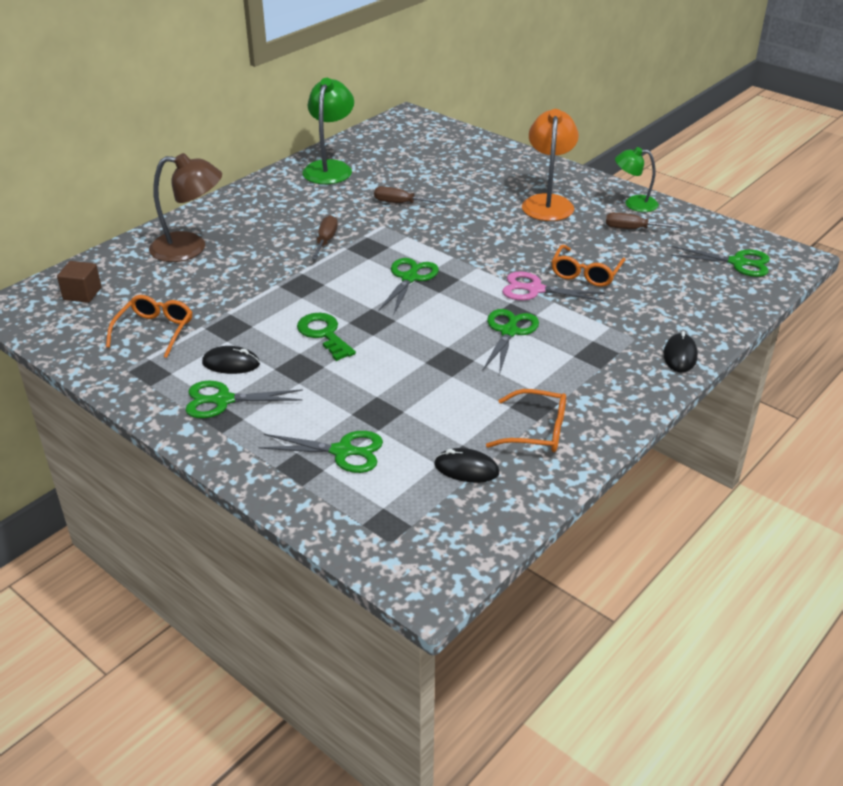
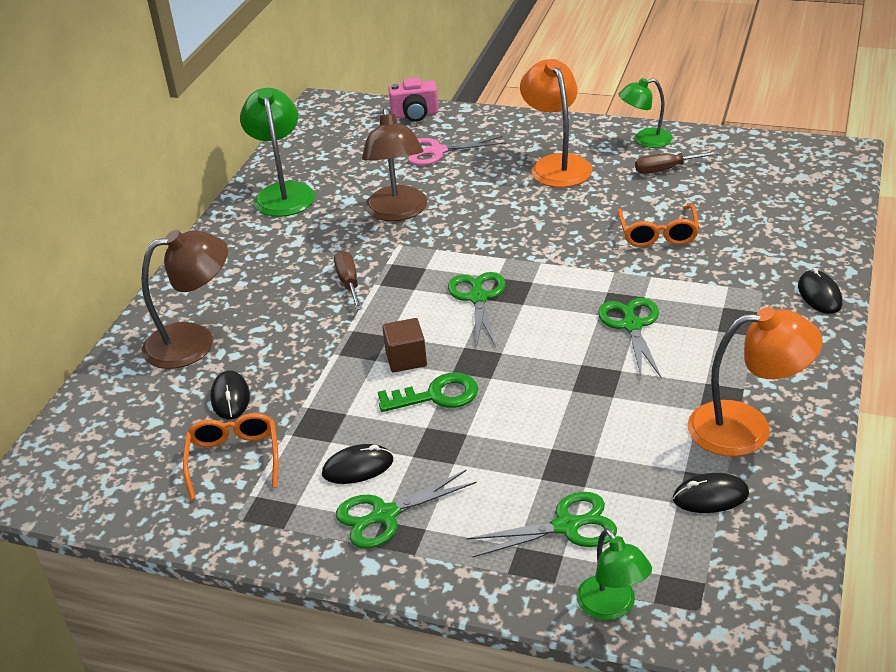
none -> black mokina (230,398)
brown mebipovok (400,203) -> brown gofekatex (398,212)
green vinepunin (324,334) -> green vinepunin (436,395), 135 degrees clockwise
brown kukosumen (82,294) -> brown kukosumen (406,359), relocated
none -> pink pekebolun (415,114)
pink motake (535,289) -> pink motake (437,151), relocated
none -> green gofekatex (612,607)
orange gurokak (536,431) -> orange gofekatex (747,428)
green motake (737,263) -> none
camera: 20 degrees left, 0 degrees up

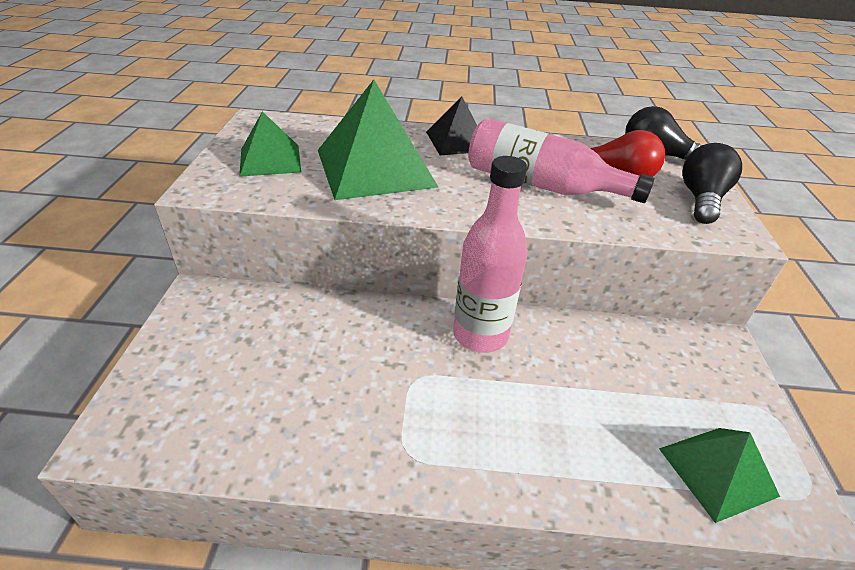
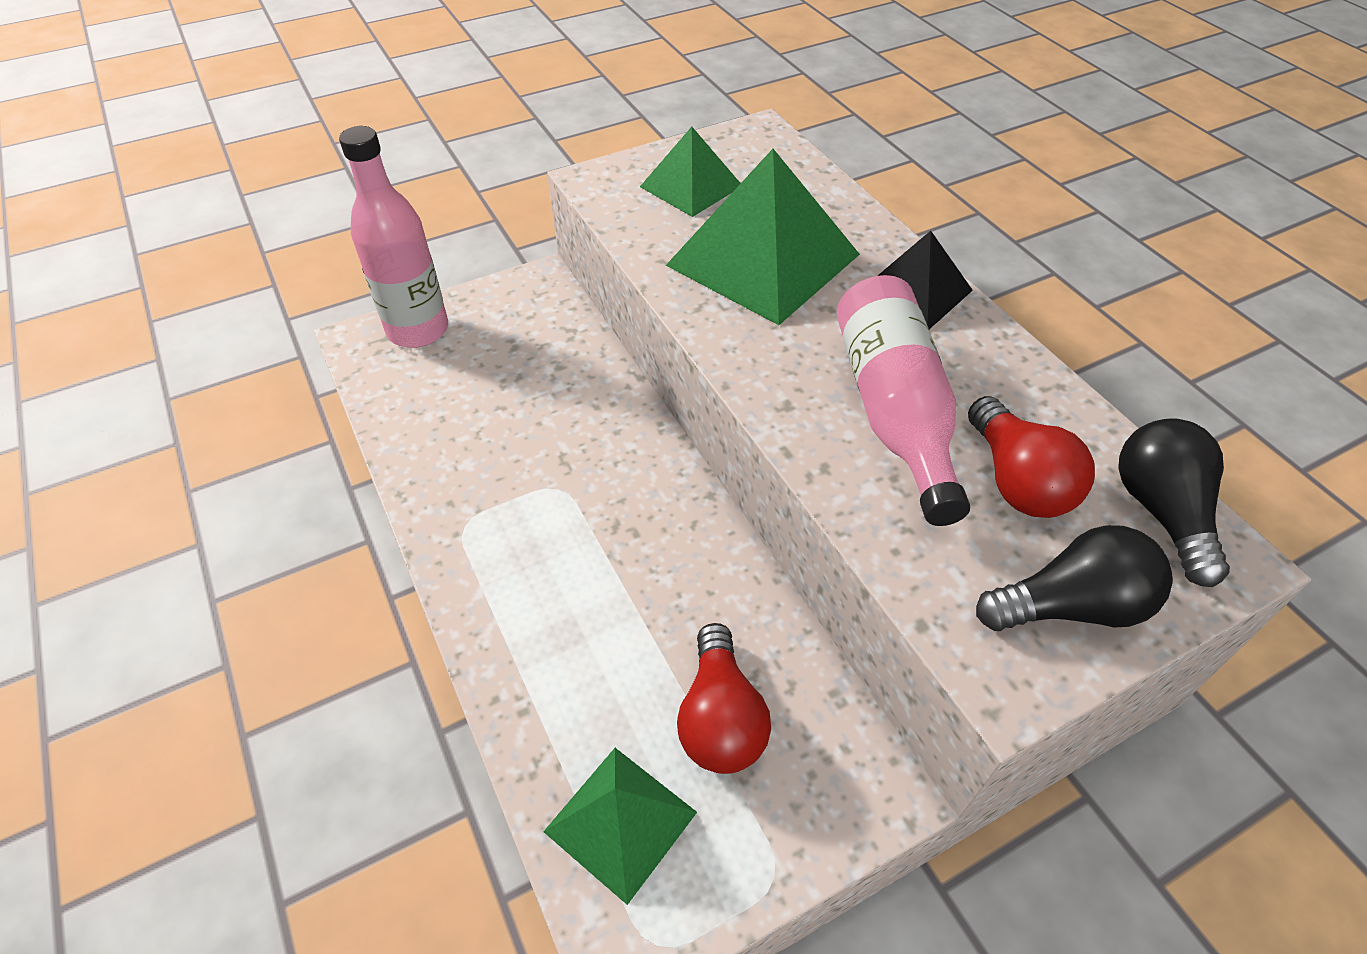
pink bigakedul (480,334) -> pink bigakedul (418,330), relocated
none -> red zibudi (720,718)
camera: 60 degrees right, 10 degrees up

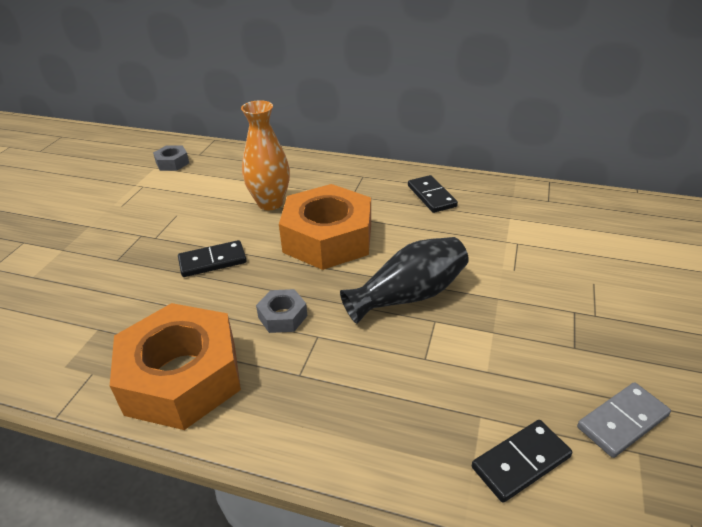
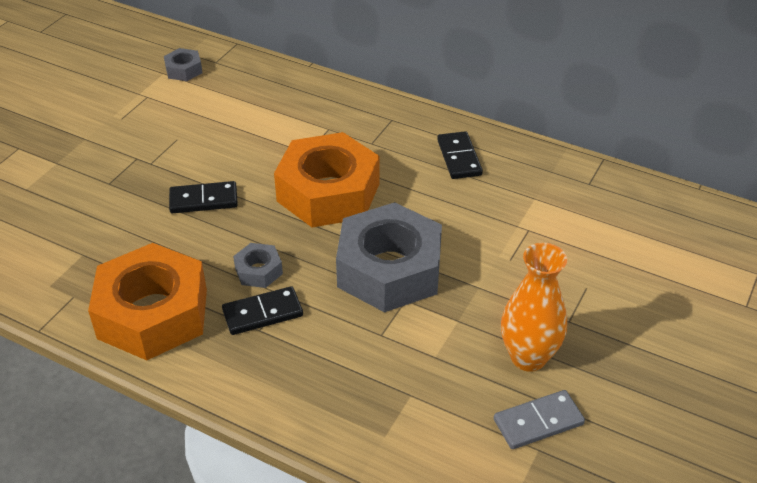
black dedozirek (520,462) -> black dedozirek (262,313), relocated
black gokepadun (408,295) -> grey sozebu (389,269)
orange gokepadun (270,203) -> orange gokepadun (528,357), relocated
camera: 10 degrees right, 5 degrees up

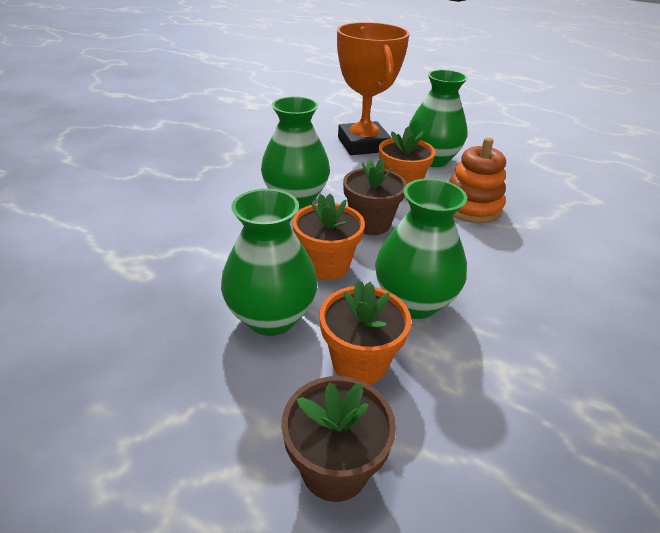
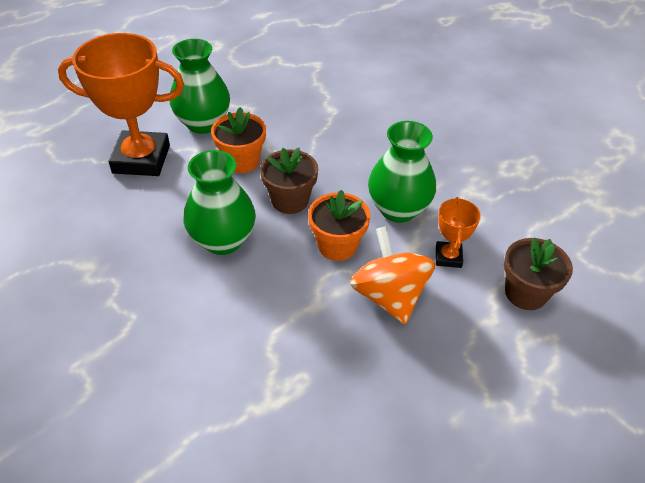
green gokepadun (271,317) -> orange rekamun (389,296)
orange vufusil (360,362) -> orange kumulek (448,257)
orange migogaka (471,207) -> none
camera: 70 degrees left, 10 degrees up

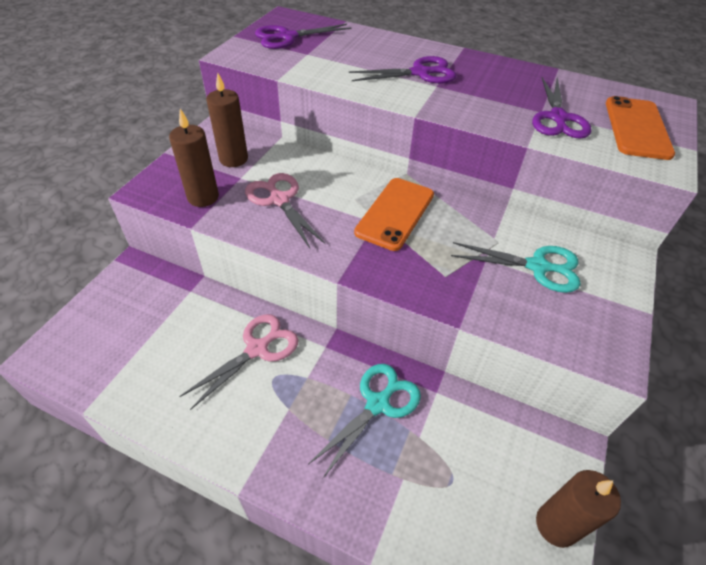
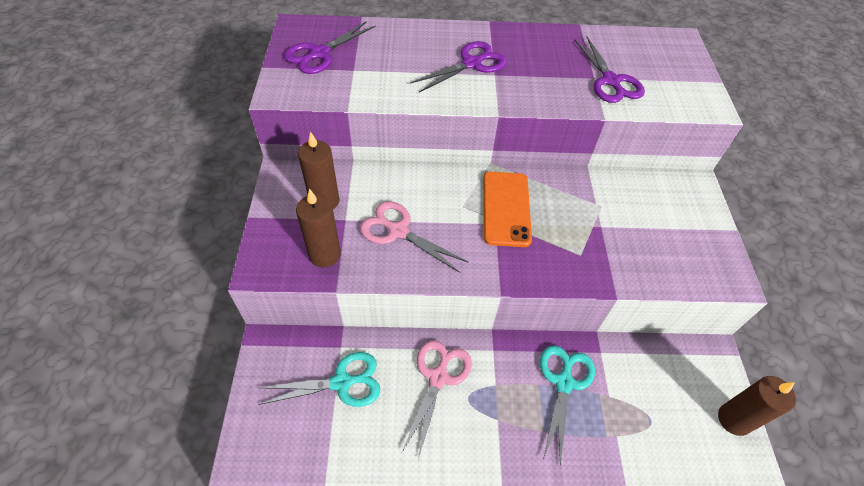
turquoise motake (537,267) -> turquoise motake (341,382), relocated
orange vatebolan (637,128) -> none
camera: 25 degrees left, 5 degrees up

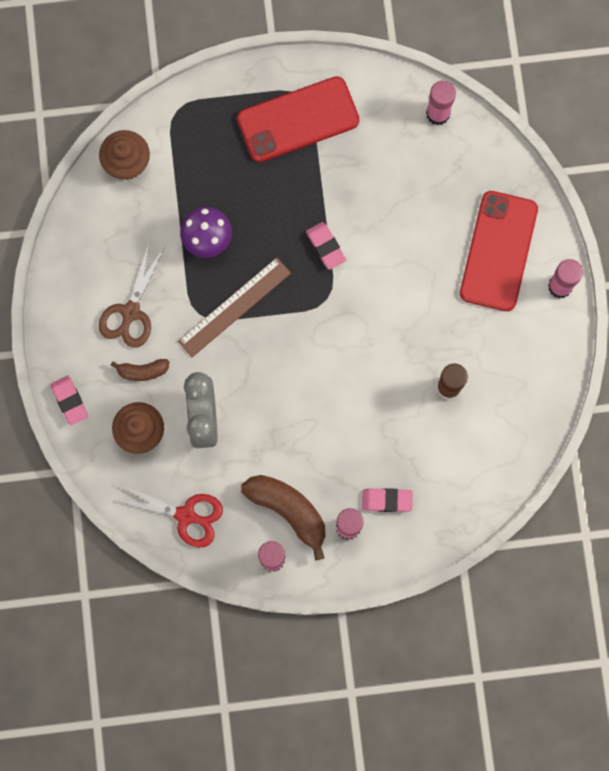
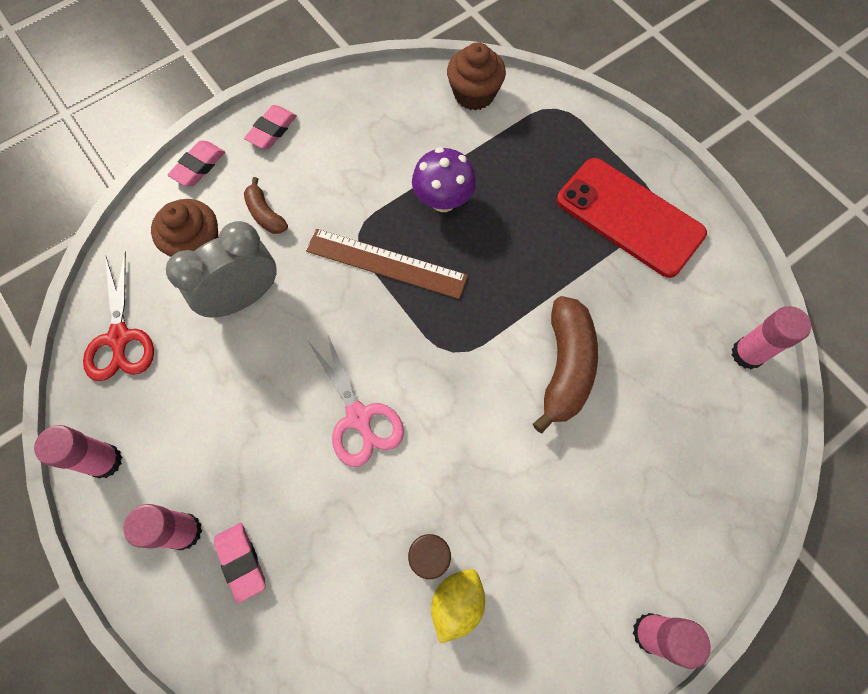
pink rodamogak (325,246) -> pink rodamogak (272,130), relocated
none -> pink motake (358,417)
none -> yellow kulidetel (457,603)
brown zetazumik (288,511) -> brown zetazumik (565,367), relocated
brown motake (130,312) -> none
red vatebolan (498,251) -> none
camera: 60 degrees right, 10 degrees down

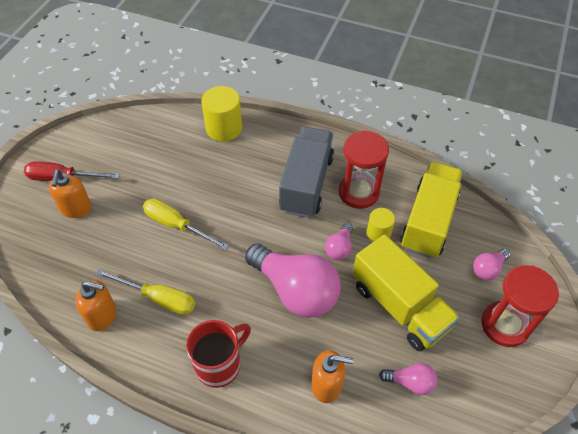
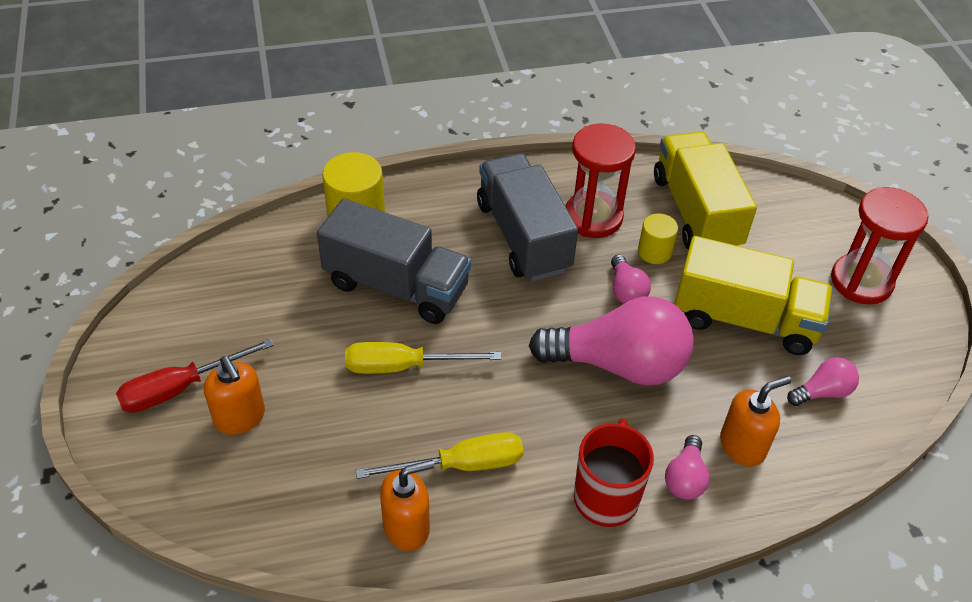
none -> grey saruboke (396,286)
pink zibudi (488,269) -> pink zibudi (685,478), relocated
camera: 35 degrees left, 5 degrees down

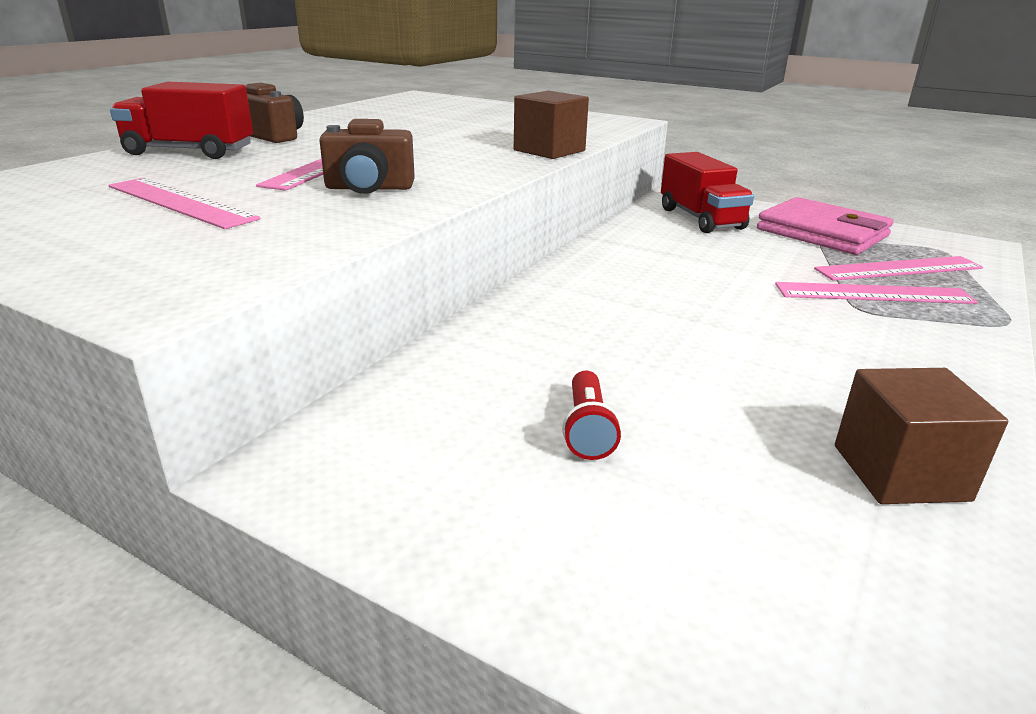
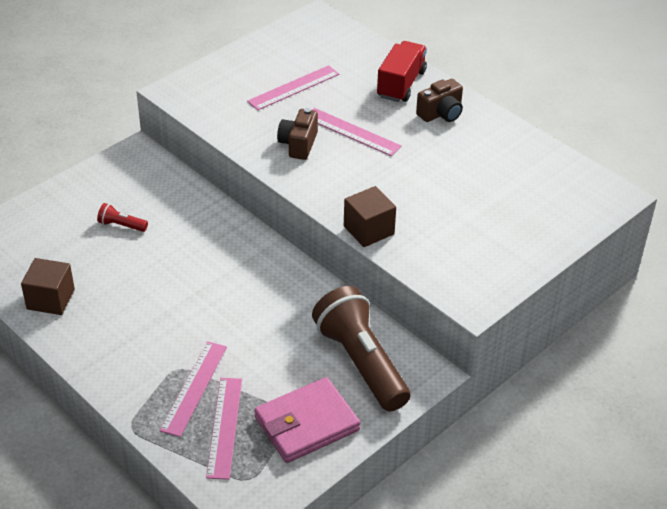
red saruboke (700,218) -> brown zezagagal (361,362)
camera: 105 degrees right, 15 degrees up

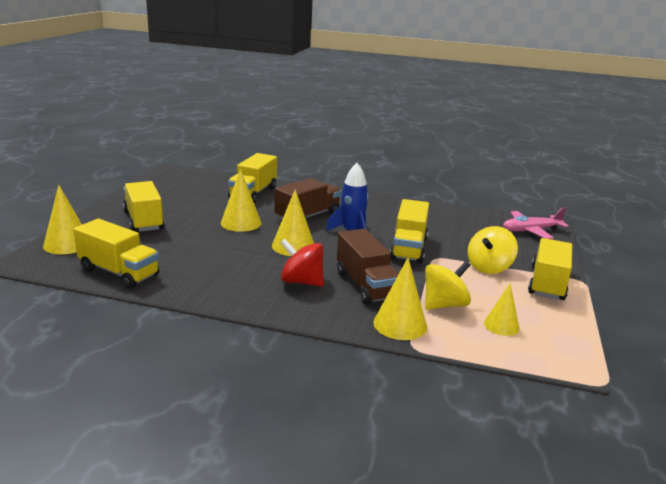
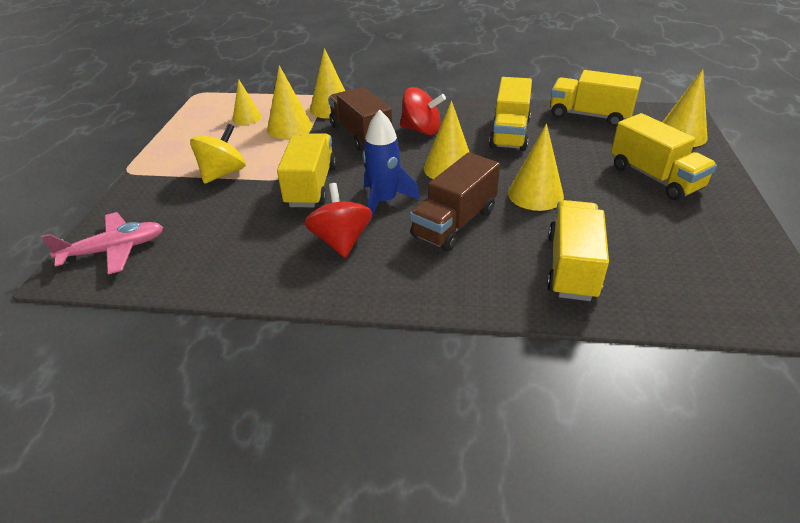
yellow rekamun (444,305) -> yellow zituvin (289,127)
none -> red rekamun (341,241)
yellow saruboke (547,283) -> yellow saruboke (509,133), relocated
camera: 175 degrees right, 15 degrees up

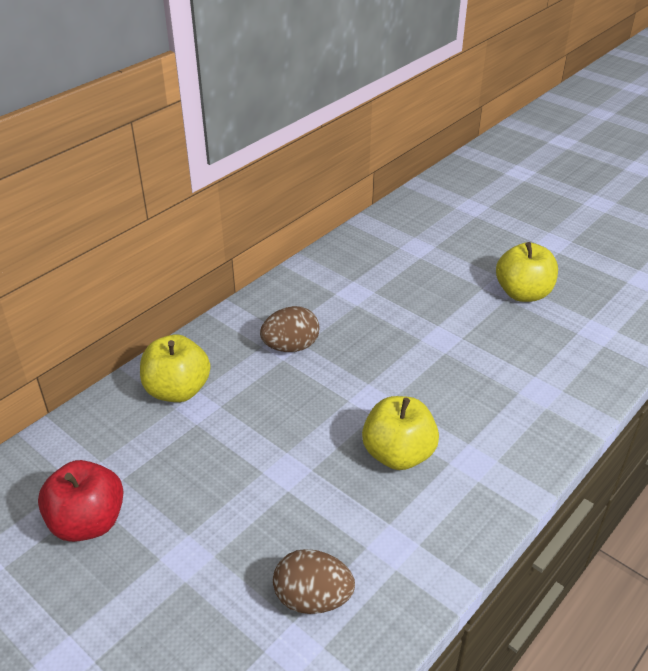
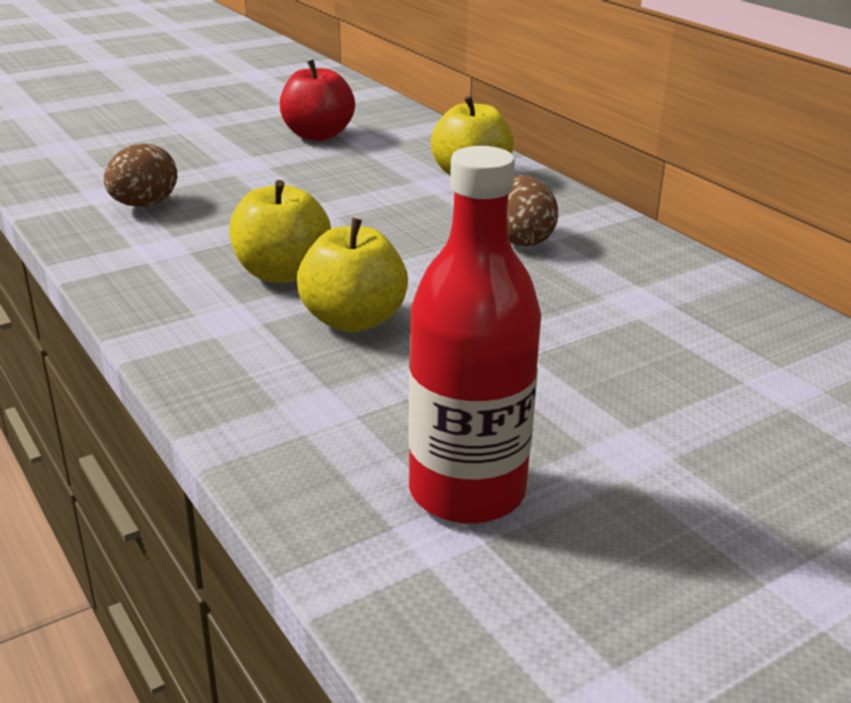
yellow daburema (523,293) -> yellow daburema (353,320), relocated
none -> red bigakedul (467,491)
camera: 105 degrees right, 10 degrees down

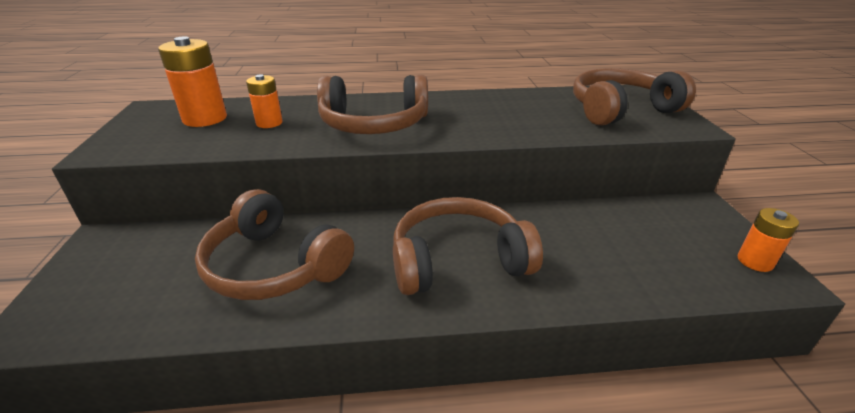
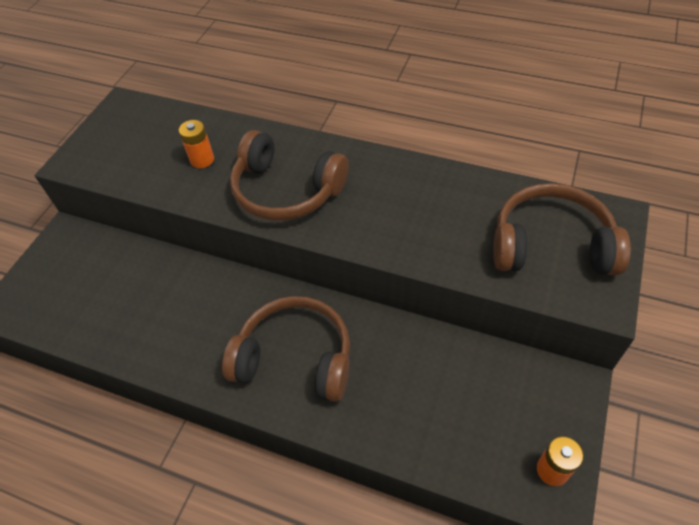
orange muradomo (205,118) -> none
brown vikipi (274,266) -> none
camera: 30 degrees right, 20 degrees up

